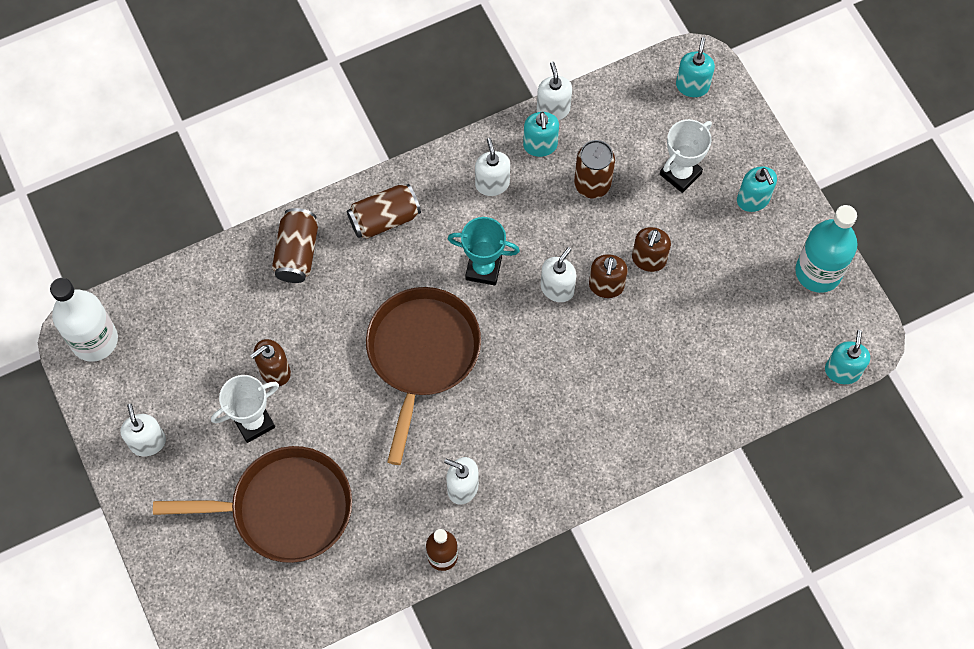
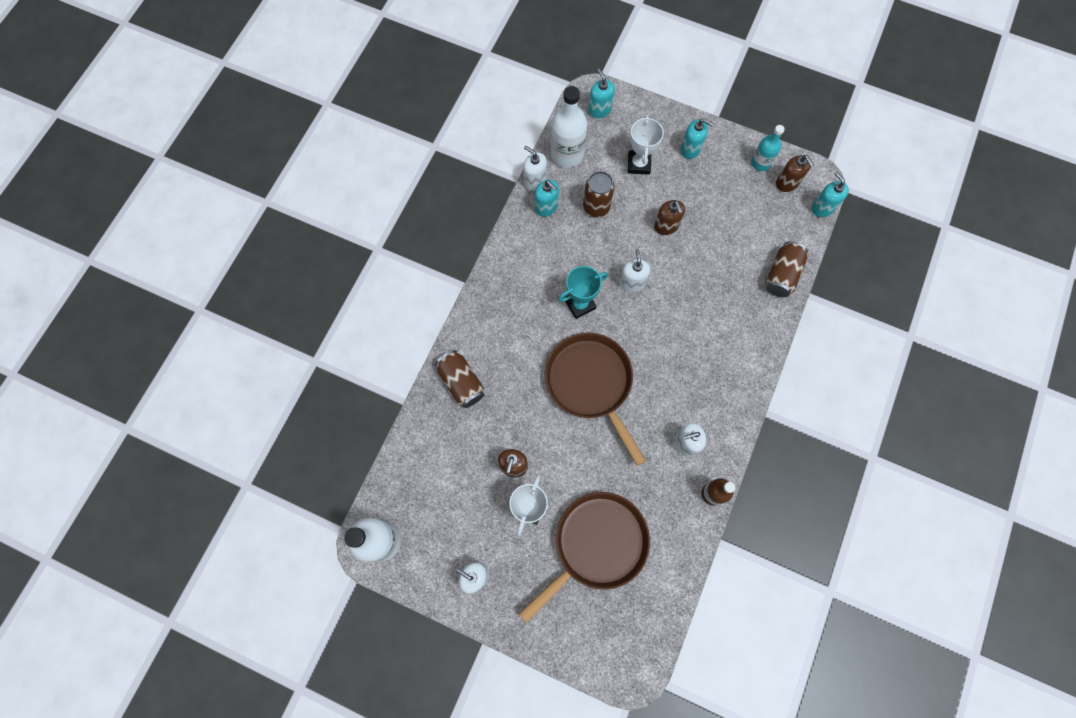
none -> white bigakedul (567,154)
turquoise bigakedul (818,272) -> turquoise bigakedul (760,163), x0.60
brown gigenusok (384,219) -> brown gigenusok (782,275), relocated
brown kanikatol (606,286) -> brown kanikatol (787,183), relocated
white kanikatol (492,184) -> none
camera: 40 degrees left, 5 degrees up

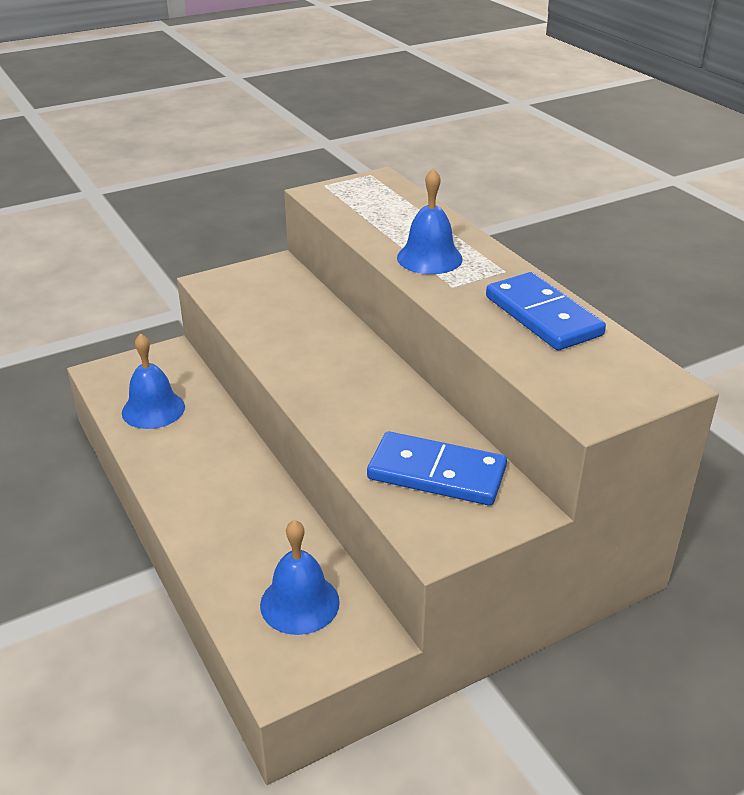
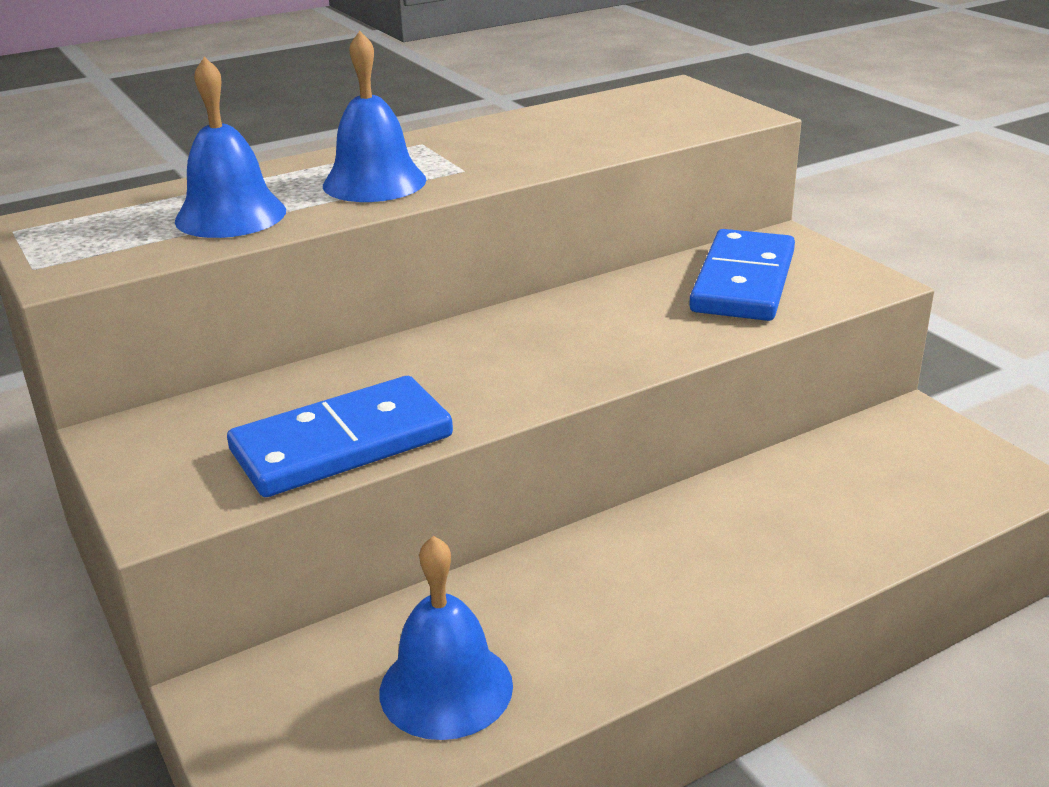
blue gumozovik (299,603) -> blue gumozovik (230,215), relocated
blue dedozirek (543,316) -> blue dedozirek (342,444), relocated
camera: 90 degrees left, 5 degrees down

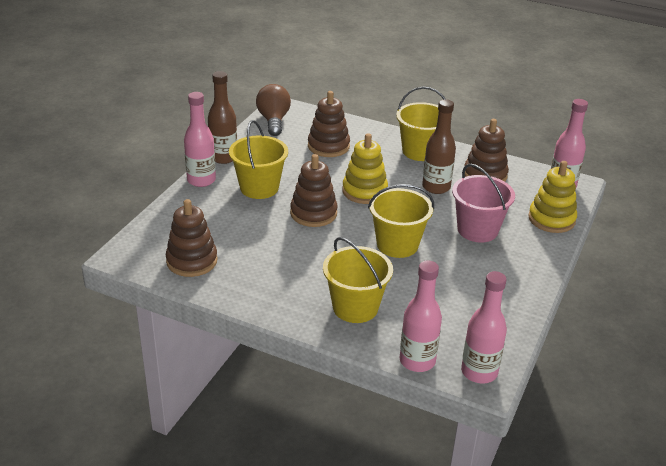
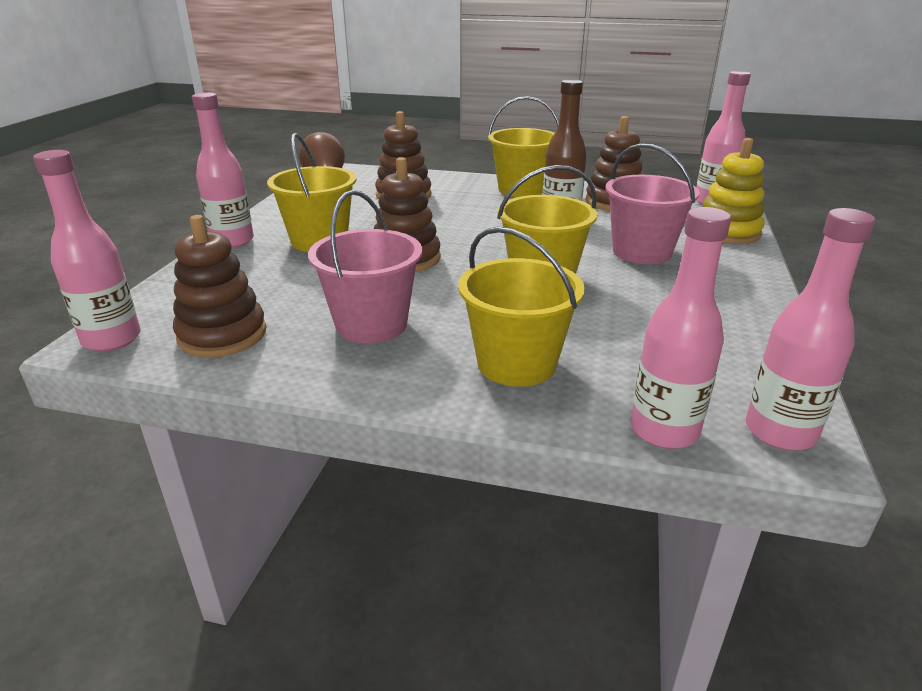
none -> pink bigakedul (112,339)
none -> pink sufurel (371,324)
brown bigakedul (223,157) -> none
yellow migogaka (364,191) -> none
camera: 10 degrees left, 5 degrees down

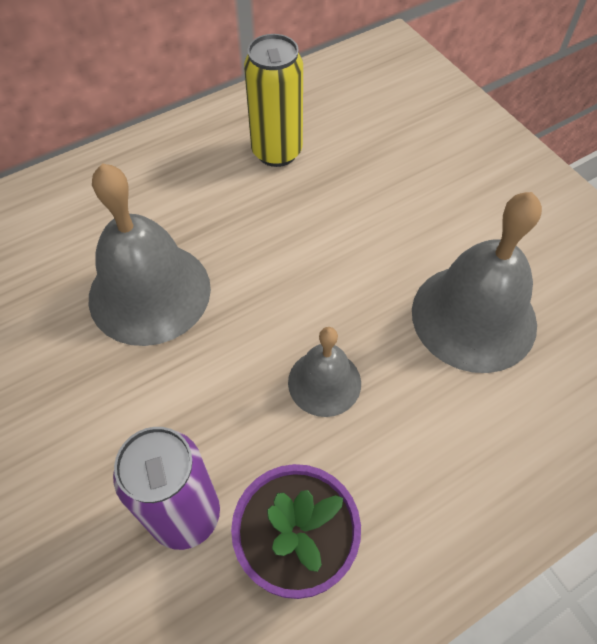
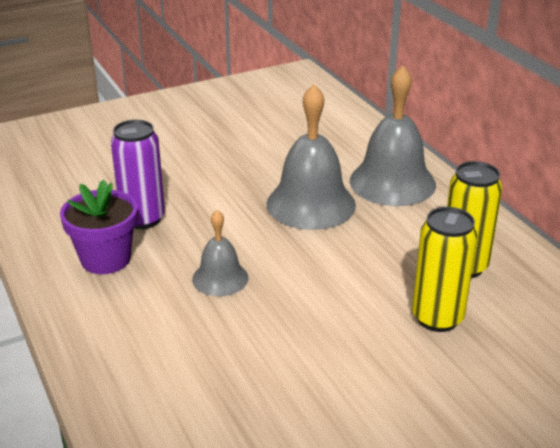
grey gumozovik (474,317) -> grey gumozovik (392,182), relocated
none -> yellow gigenusok (437,318)
camera: 95 degrees right, 25 degrees down

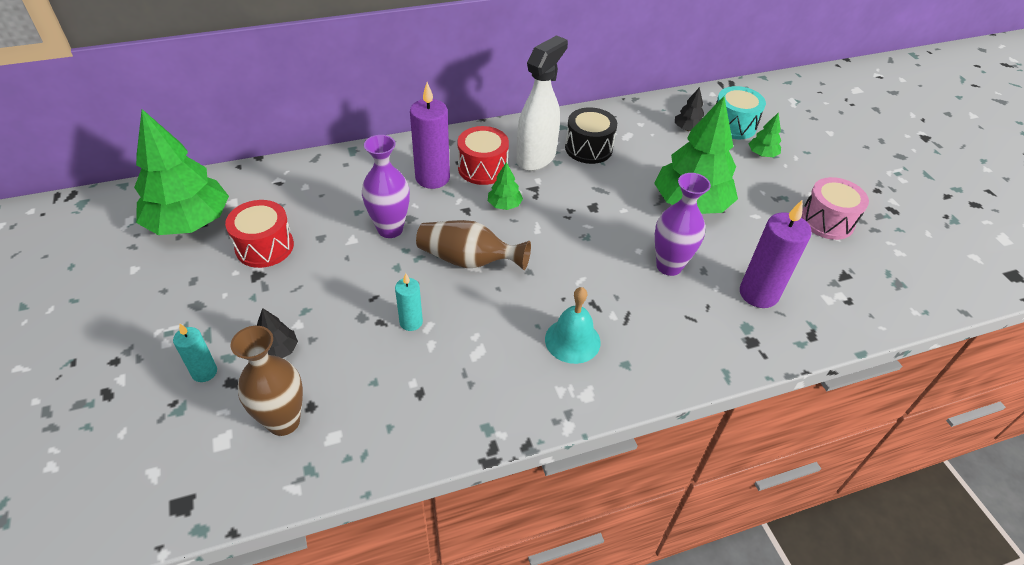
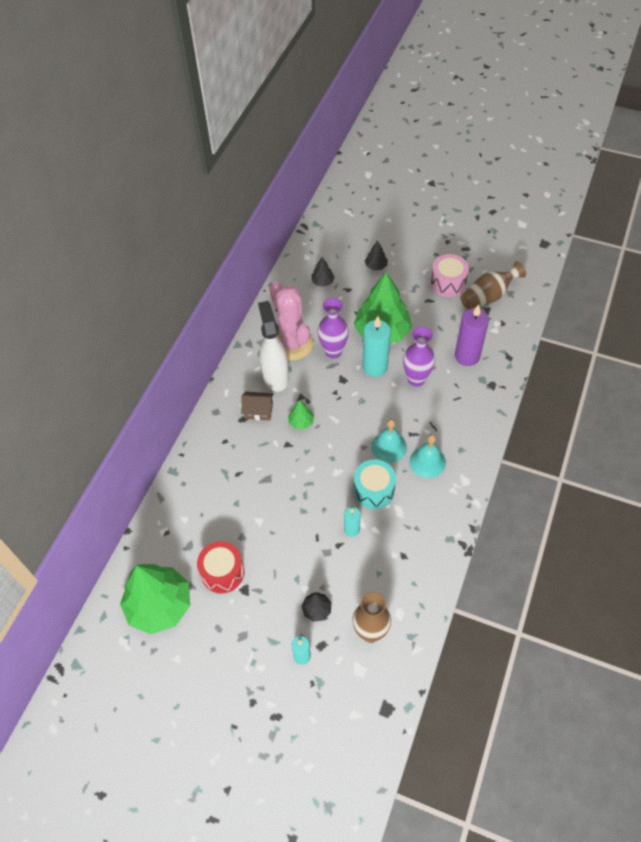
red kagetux (482,168) -> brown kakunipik (258,411)
black kagetux (588,148) -> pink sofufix (292,344)
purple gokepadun (390,229) -> purple gokepadun (333,351), relocated
turquoise kagetux (733,125) -> turquoise kagetux (374,490), relocated
none -> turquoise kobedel (375,367)
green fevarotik (762,154) -> black fevarotik (376,266)
none -> turquoise gumozovik (388,447)
brown gokepadun (468,260) -> brown gokepadun (488,296), relocated
purple kobedel (432,178) -> none
camera: 45 degrees left, 10 degrees up

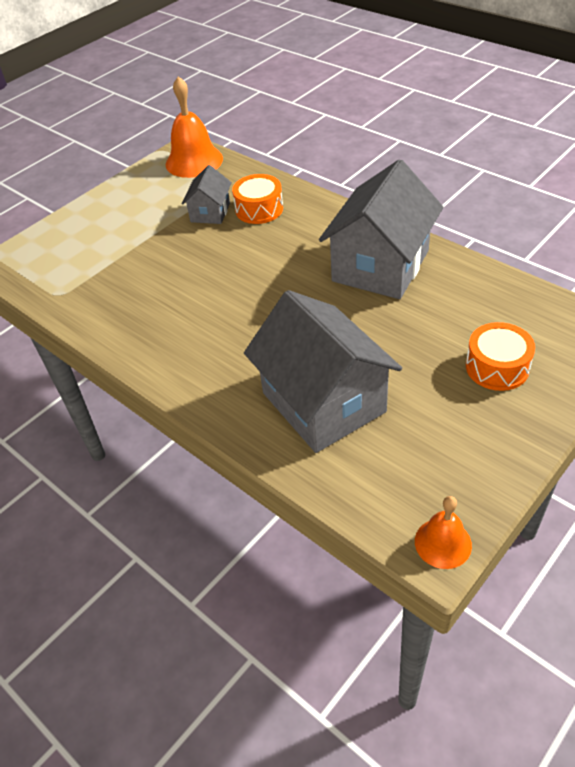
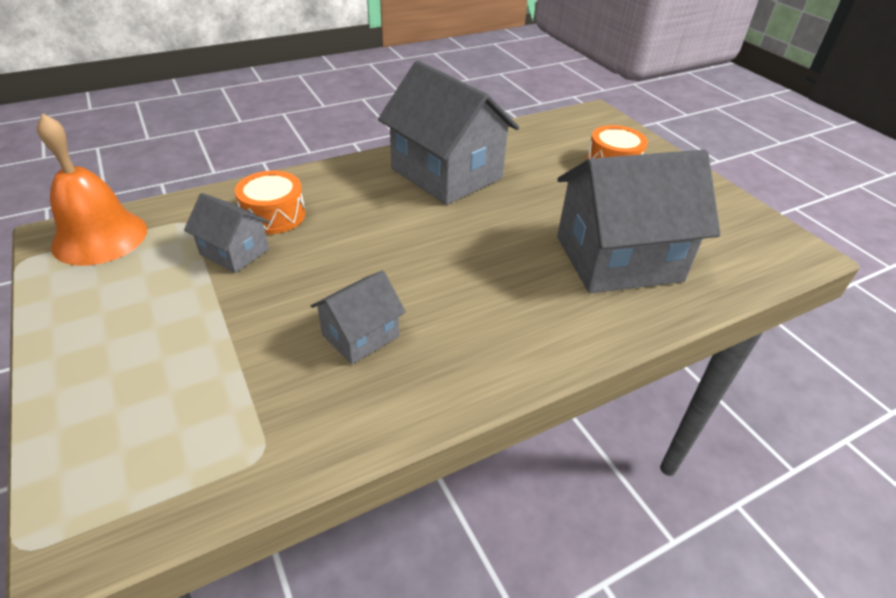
none -> grey kakunipik (360,335)
orange gumozovik (443,543) -> none
camera: 75 degrees left, 5 degrees down

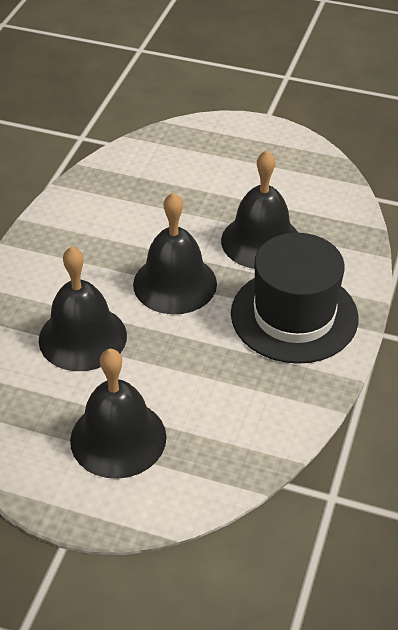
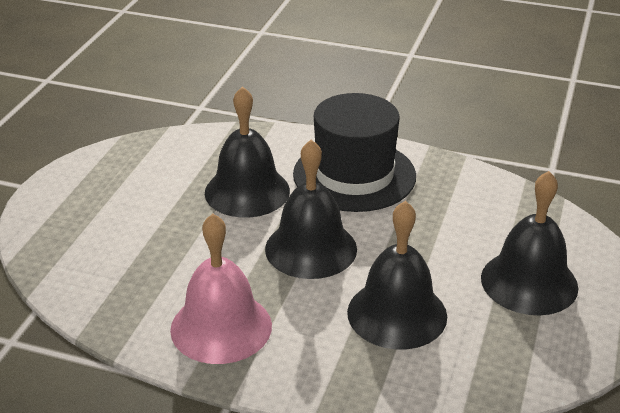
none -> pink gumozovik (221,327)
camera: 90 degrees left, 10 degrees down

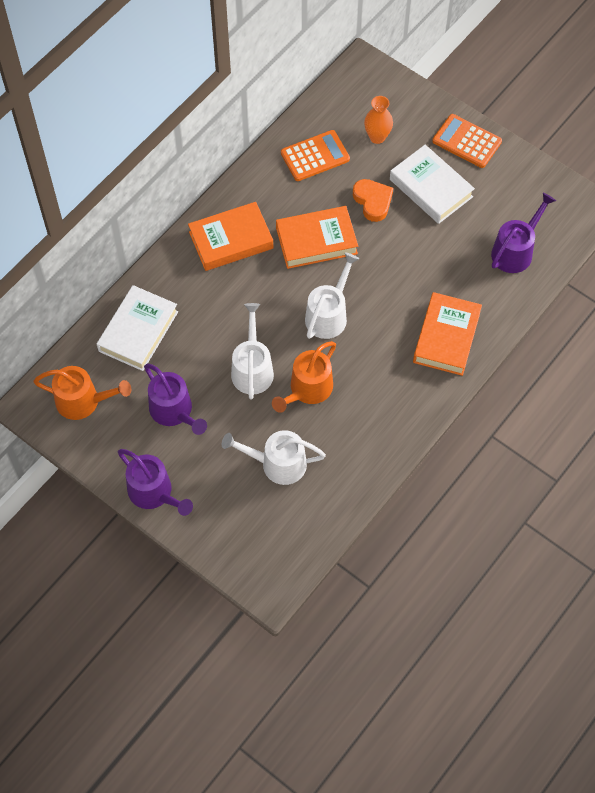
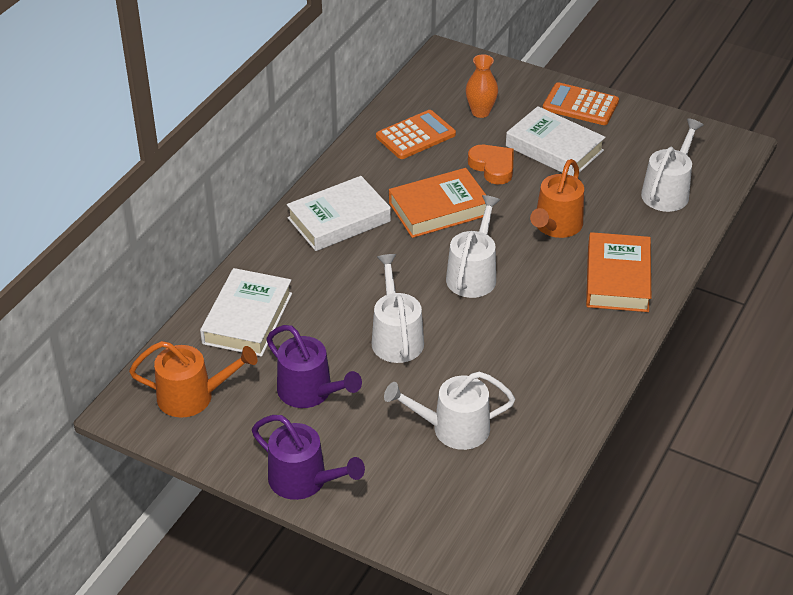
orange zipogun (231,240) -> white zipogun (339,220)
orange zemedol (307,389) -> orange zemedol (556,226), relocated
purple zemedol (515,251) -> white zemedol (668,192)
camera: 10 degrees left, 20 degrees down

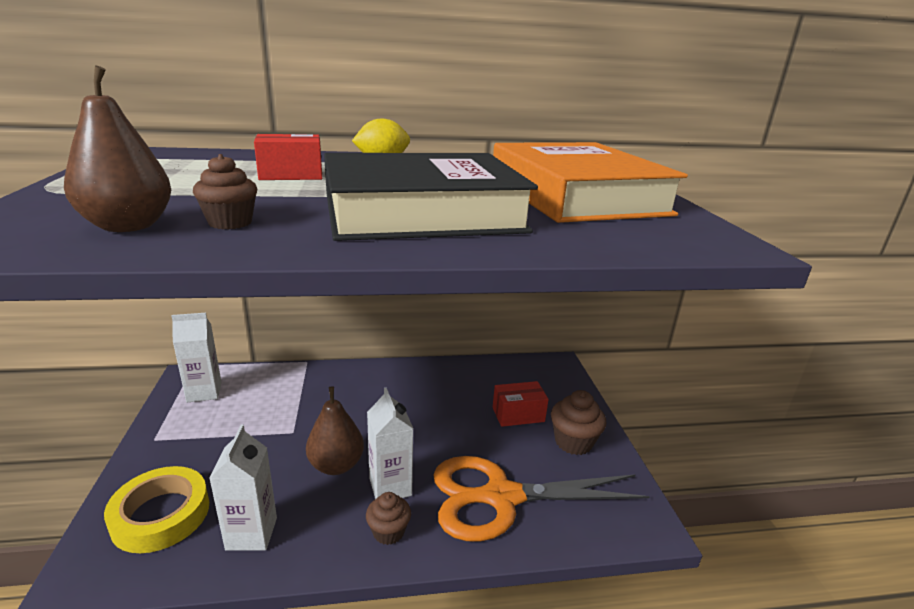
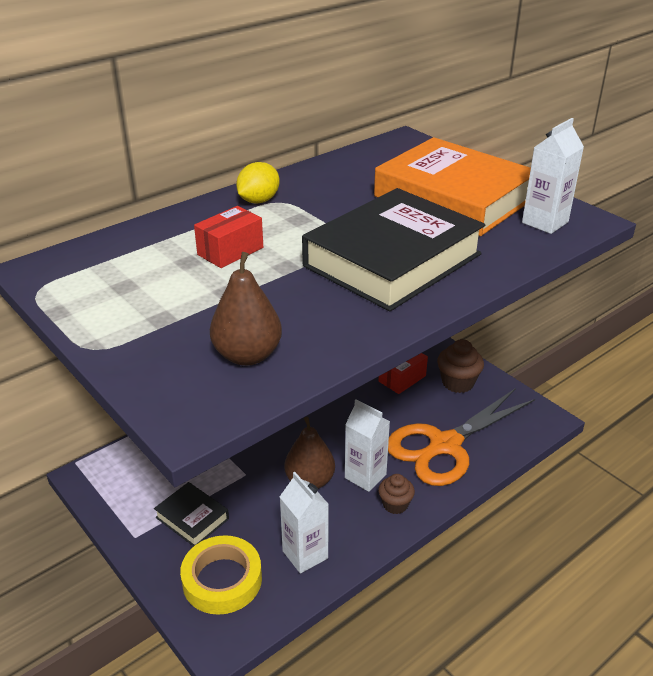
none -> black zipogun (192,518)
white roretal (204,392) -> white roretal (545,222), relocated
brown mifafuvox (230,223) -> none
camera: 30 degrees left, 10 degrees up

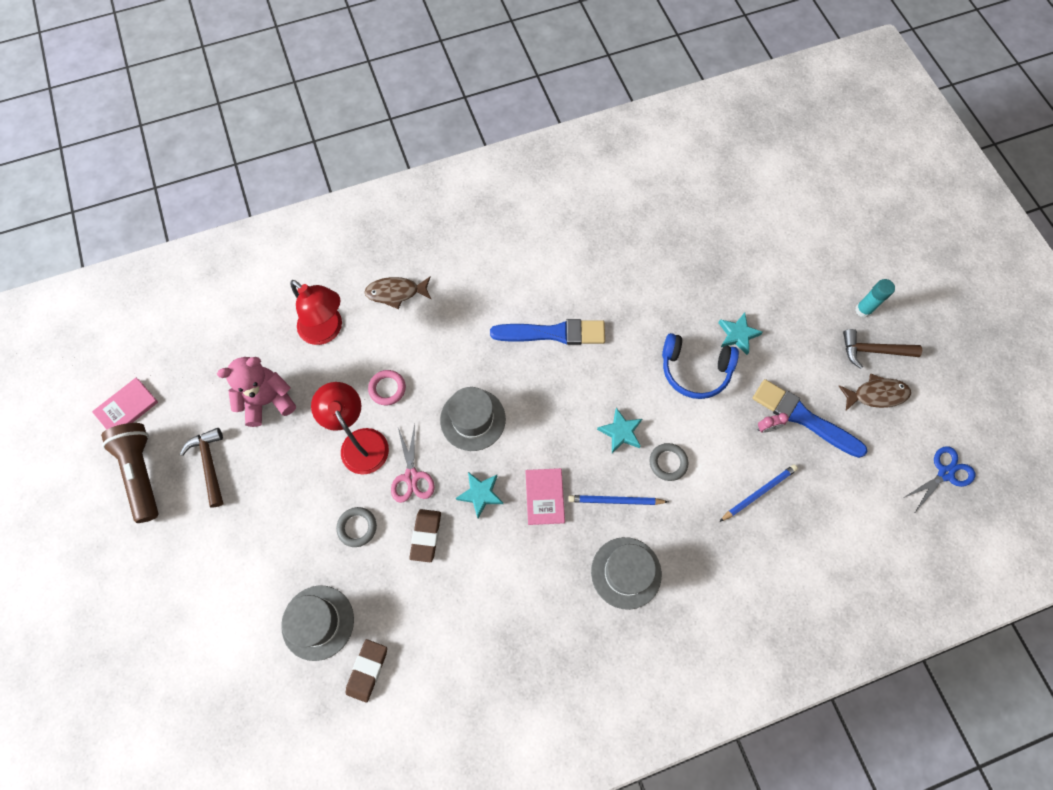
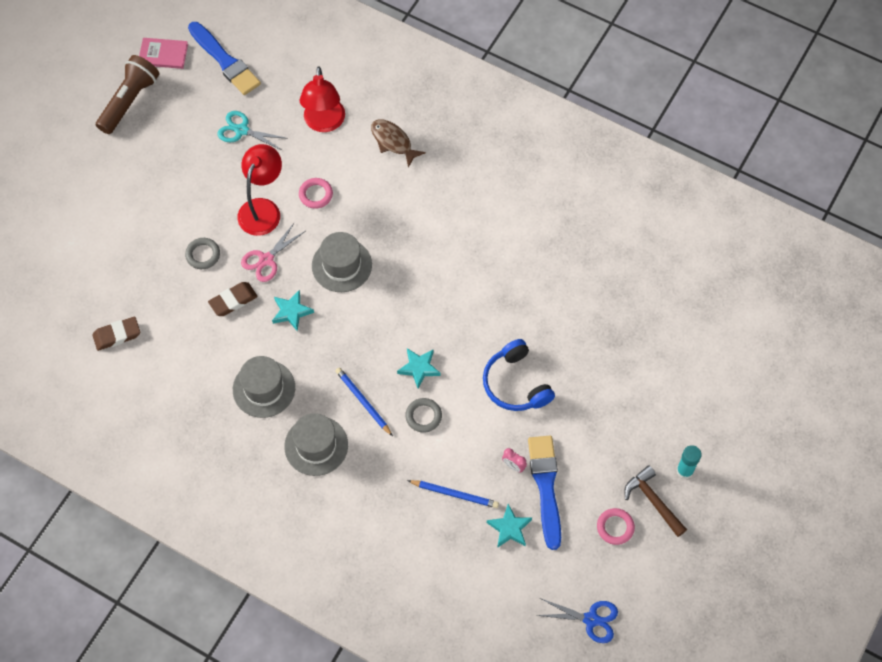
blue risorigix (553,333) -> blue risorigix (225,61), relocated
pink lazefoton (268,401) -> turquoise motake (241,130)
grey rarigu (318,622) -> grey rarigu (264,388), relocated
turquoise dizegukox (737,335) -> turquoise dizegukox (509,528), relocated
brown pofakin (876,394) -> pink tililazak (615,527)
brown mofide (210,464) -> none
pink zipogun (544,497) -> none
camera: 50 degrees right, 5 degrees down

